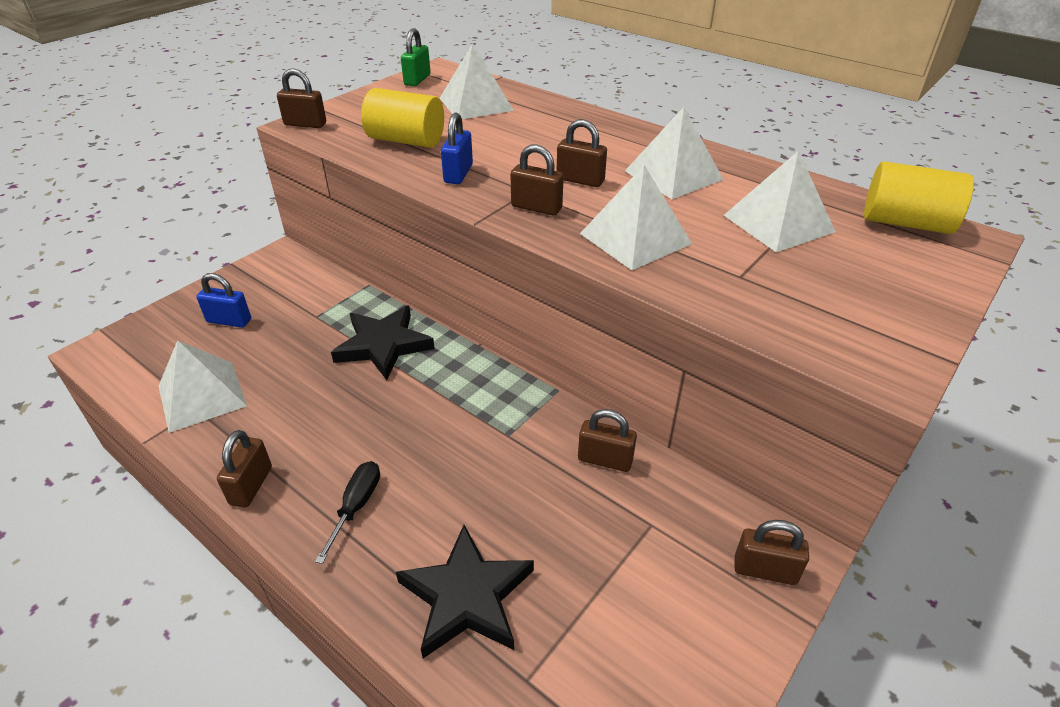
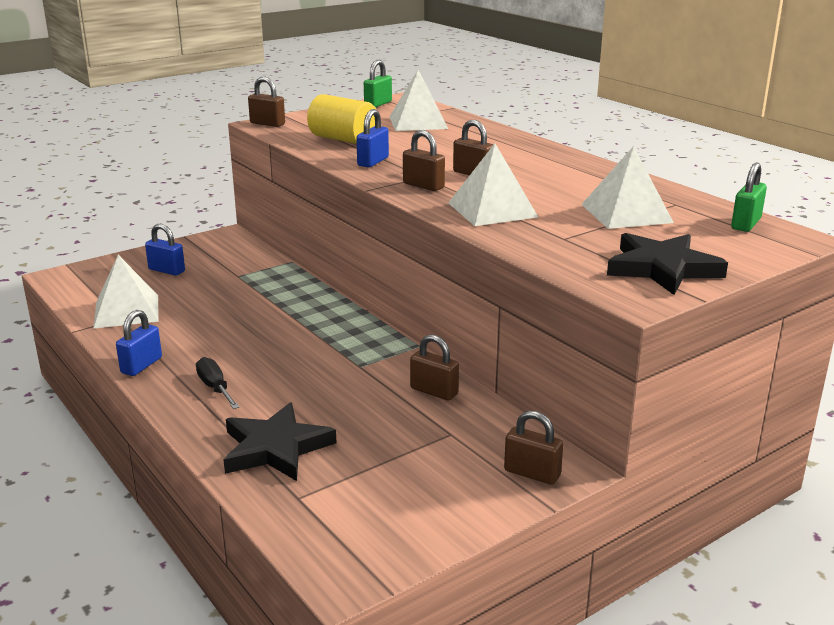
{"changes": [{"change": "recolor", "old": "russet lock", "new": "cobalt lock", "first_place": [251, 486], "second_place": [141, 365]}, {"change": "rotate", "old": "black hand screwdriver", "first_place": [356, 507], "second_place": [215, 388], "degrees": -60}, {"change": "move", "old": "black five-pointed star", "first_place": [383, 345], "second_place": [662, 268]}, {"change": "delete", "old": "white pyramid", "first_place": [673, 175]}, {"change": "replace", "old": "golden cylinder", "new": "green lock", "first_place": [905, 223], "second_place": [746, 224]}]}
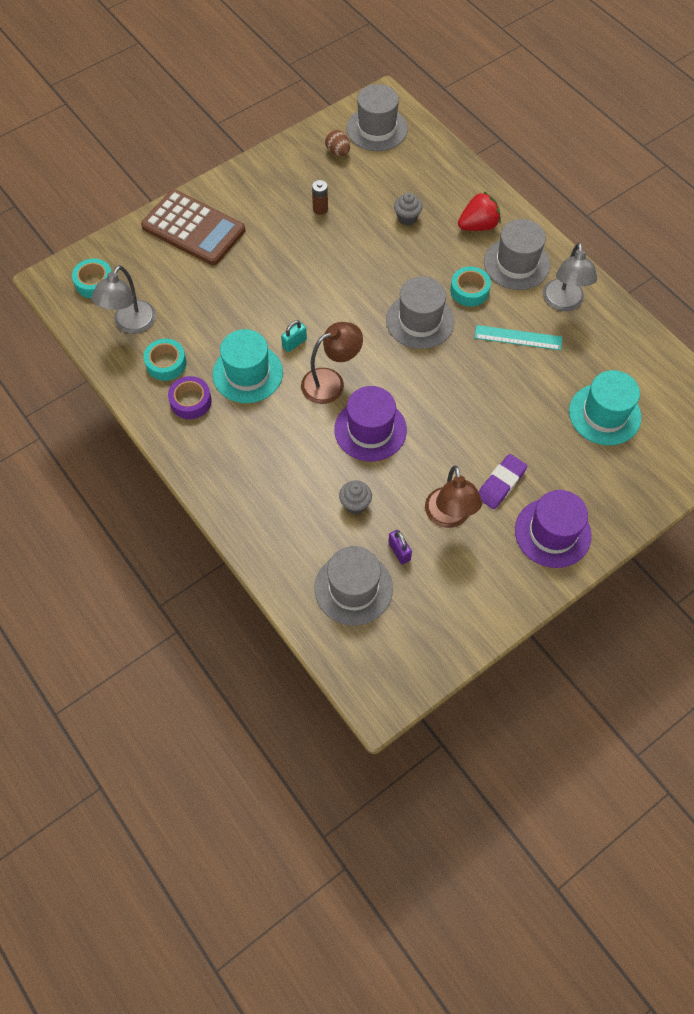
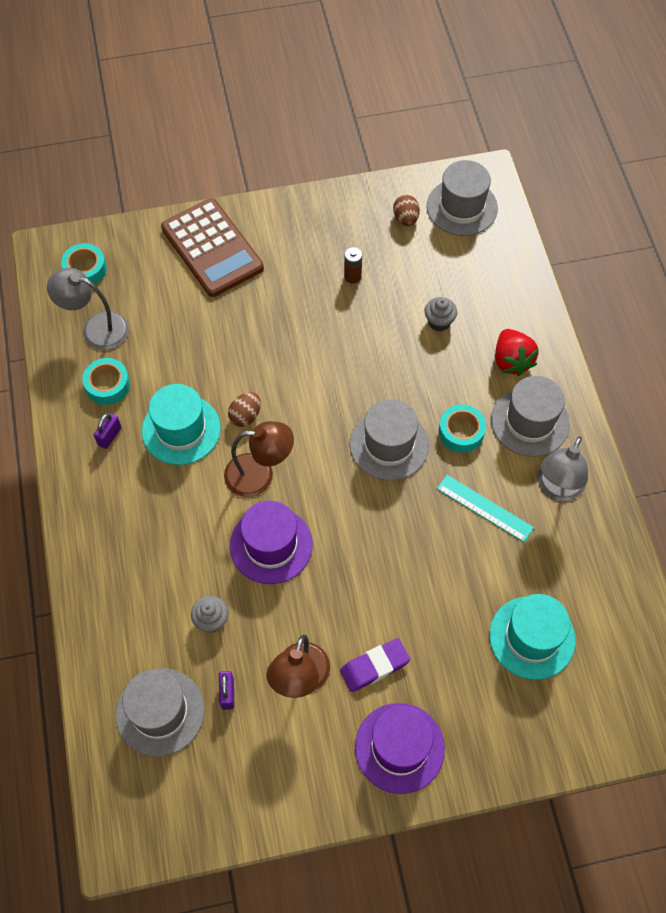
{"changes": [{"change": "rotate", "old": "ash-grey lamp", "first_place": [131, 324], "second_place": [96, 328], "degrees": 60}, {"change": "replace", "old": "violet sticky tape", "new": "violet lock", "first_place": [190, 401], "second_place": [109, 436]}, {"change": "replace", "old": "aqua lock", "new": "russet egg", "first_place": [294, 343], "second_place": [245, 416]}, {"change": "rotate", "old": "scarlet toy strawberry", "first_place": [478, 225], "second_place": [511, 361], "degrees": 75}]}
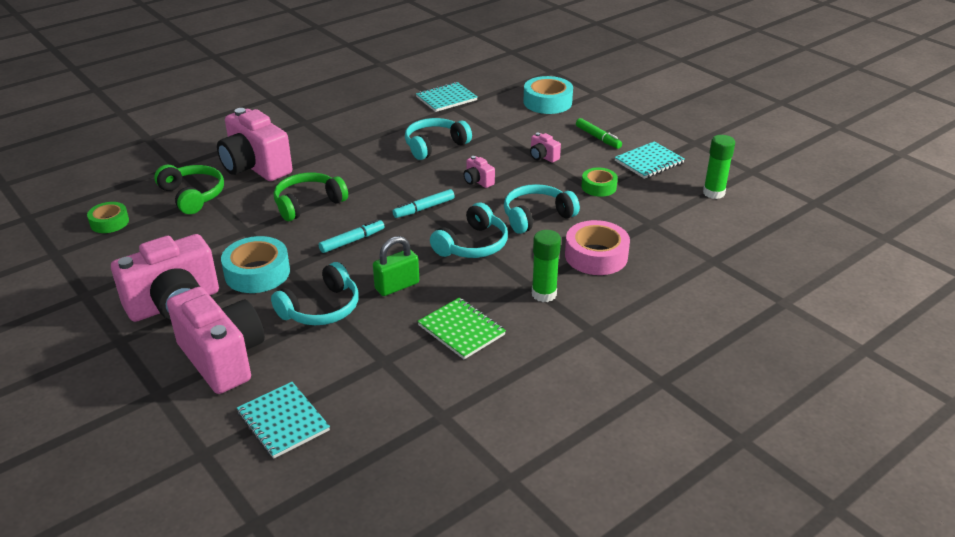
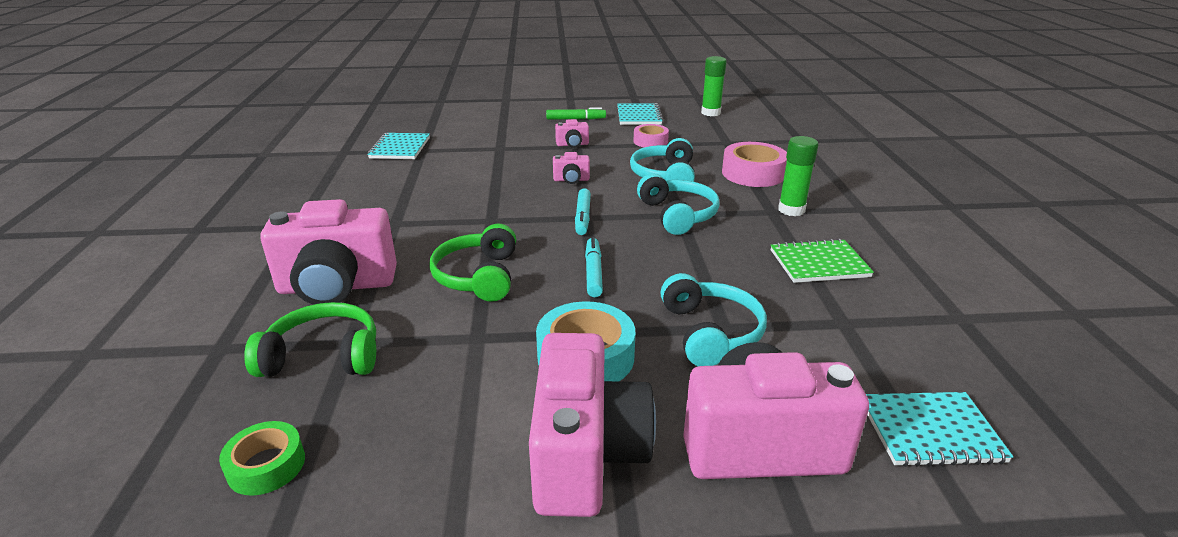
{"changes": [{"change": "delete", "old": "green lock", "first_place": [397, 286]}, {"change": "delete", "old": "aqua headset", "first_place": [435, 146]}, {"change": "delete", "old": "aqua sticky tape", "first_place": [547, 102]}, {"change": "recolor", "old": "green sticky tape", "new": "rosy sticky tape", "first_place": [598, 187], "second_place": [650, 141]}]}
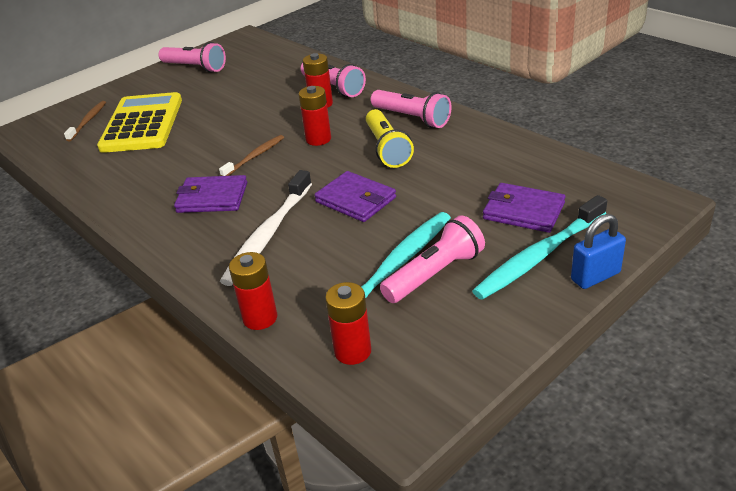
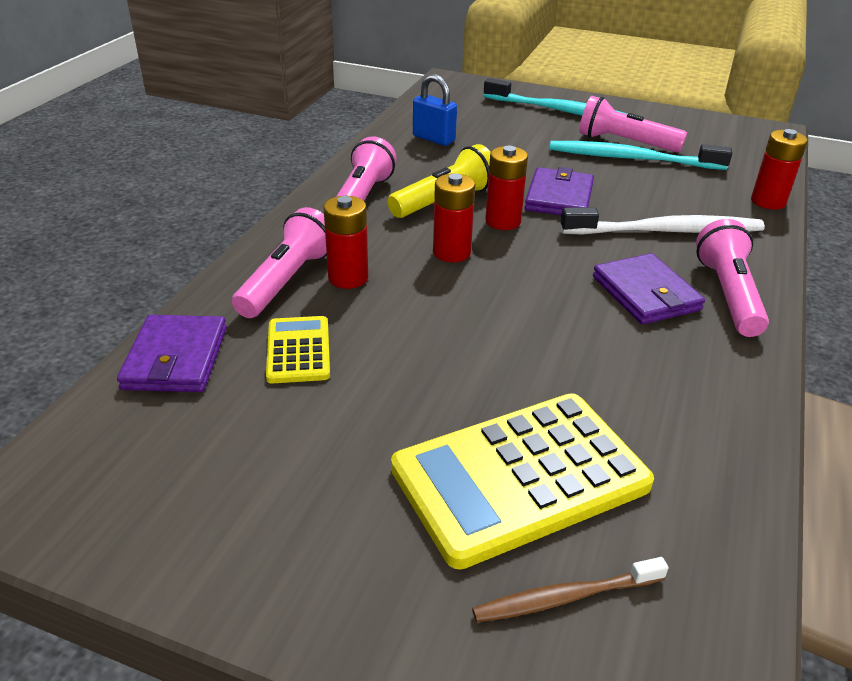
{"changes": [{"change": "move", "old": "rosy flashlight", "first_place": [195, 67], "second_place": [728, 294]}, {"change": "delete", "old": "russet dental brush", "first_place": [255, 156]}, {"change": "move", "old": "scarlet AA battery", "first_place": [352, 351], "second_place": [503, 221]}, {"change": "move", "old": "violet billfold", "first_place": [523, 211], "second_place": [175, 358]}, {"change": "move", "old": "cobalt lock", "first_place": [595, 276], "second_place": [433, 139]}, {"change": "insert", "new": "golden adding machine", "second_place": [298, 350]}]}
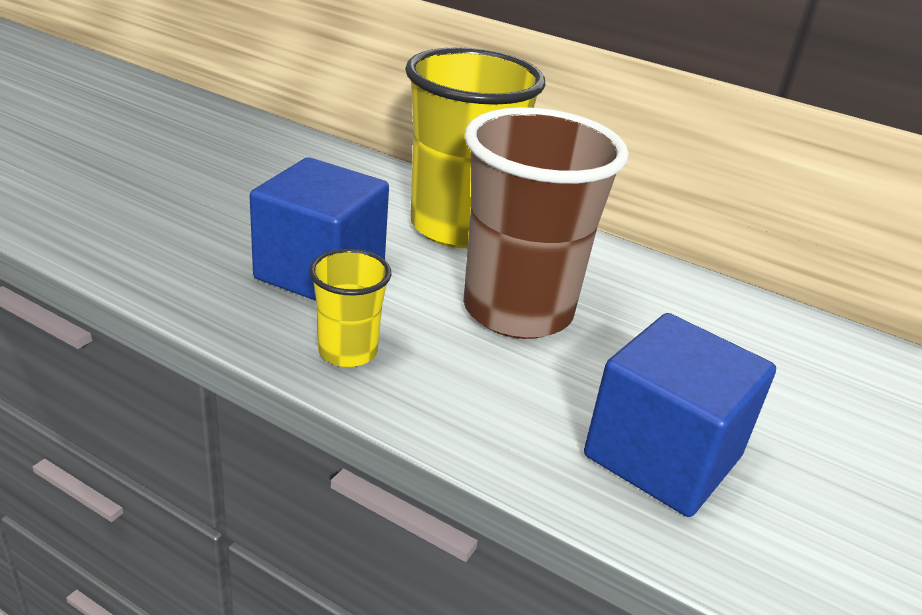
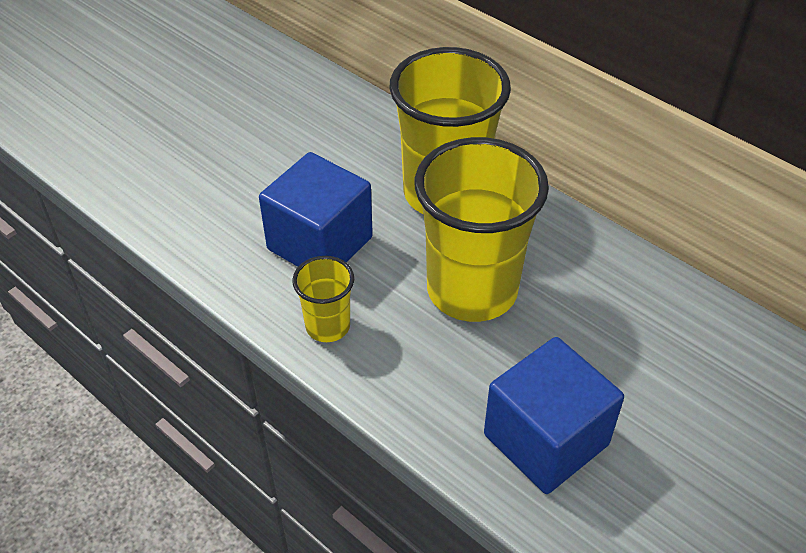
{"changes": [{"change": "recolor", "old": "russet cup", "new": "golden cup", "first_place": [517, 310], "second_place": [472, 290]}]}
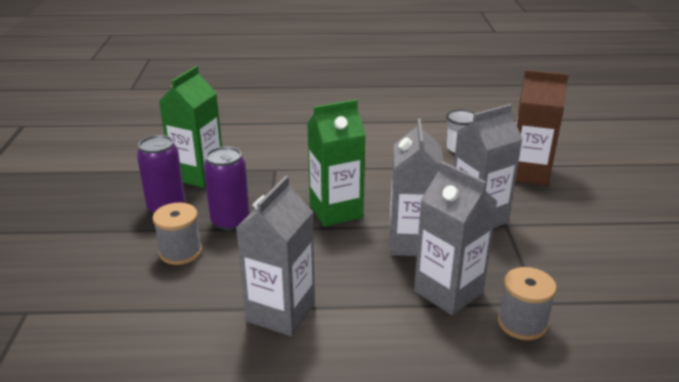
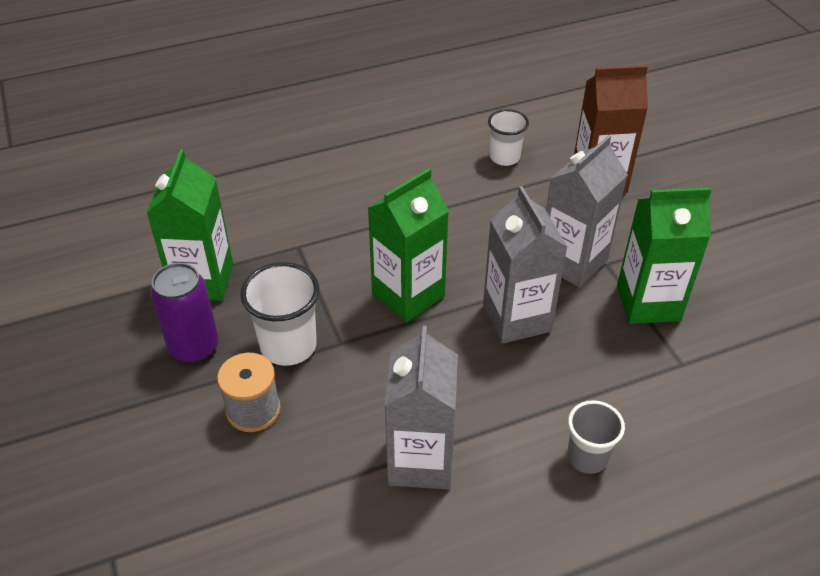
{"changes": [{"change": "replace", "old": "violet soda can", "new": "white cup", "first_place": [230, 221], "second_place": [288, 346]}, {"change": "delete", "old": "ash-grey carton", "first_place": [448, 292]}, {"change": "delete", "old": "ash-grey spool", "first_place": [522, 323]}, {"change": "insert", "new": "ash-grey cup", "second_place": [587, 457]}, {"change": "insert", "new": "green carton", "second_place": [648, 303]}]}
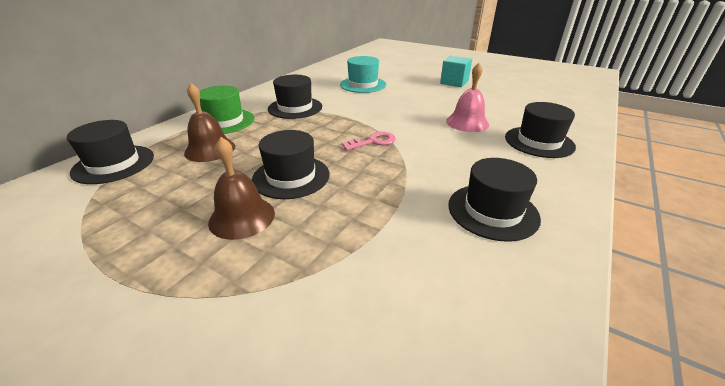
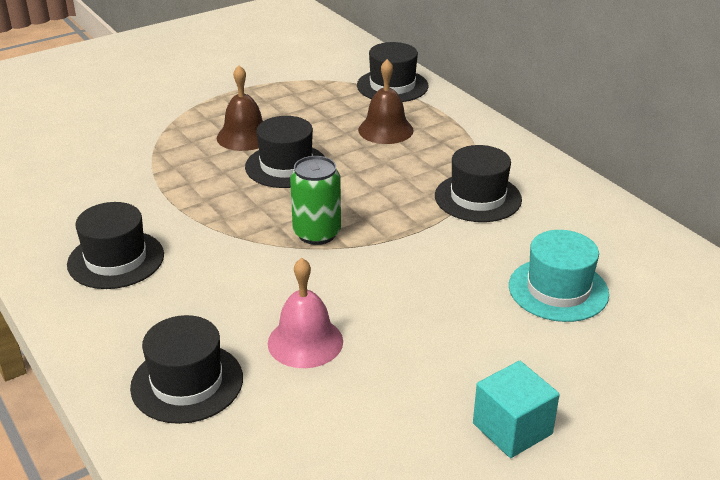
{"changes": [{"change": "delete", "old": "green top hat", "first_place": [224, 121]}, {"change": "replace", "old": "rosy key", "new": "green soda can", "first_place": [373, 142], "second_place": [317, 233]}]}
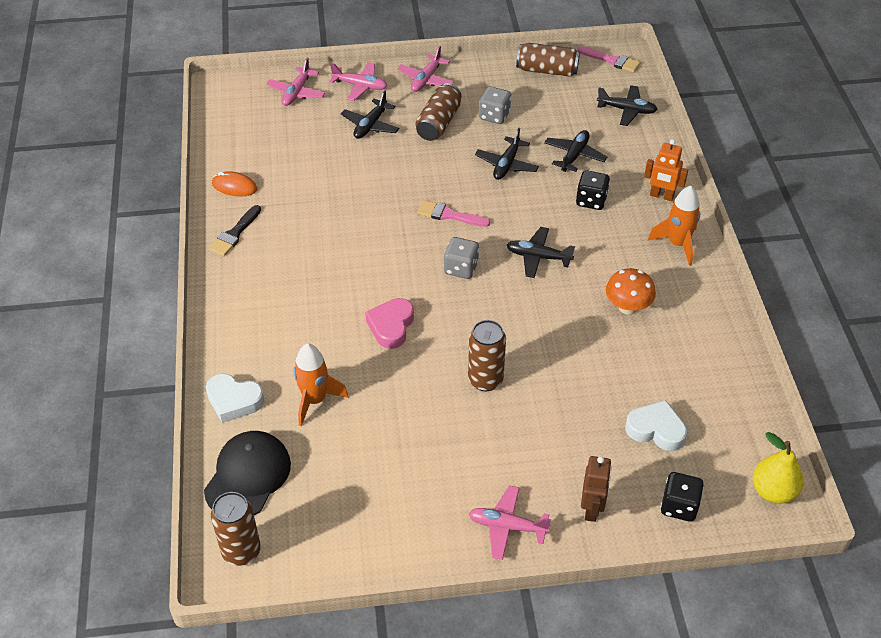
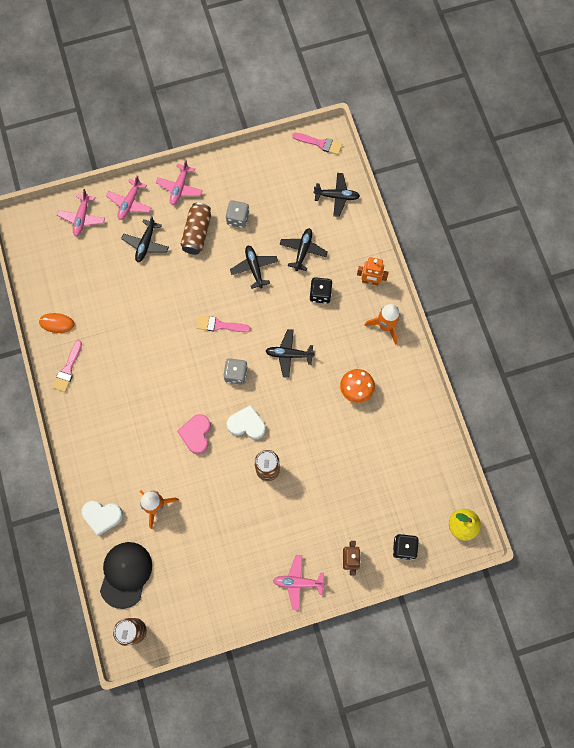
{"changes": [{"change": "recolor", "old": "black paintbrush", "new": "rosy paintbrush", "first_place": [234, 234], "second_place": [68, 369]}, {"change": "rotate", "old": "rosy toy plane", "first_place": [360, 86], "second_place": [130, 203], "degrees": 105}, {"change": "rotate", "old": "black toy plane", "first_place": [506, 164], "second_place": [254, 268], "degrees": 150}, {"change": "delete", "old": "russet soda can", "first_place": [547, 70]}, {"change": "move", "old": "white heart", "first_place": [656, 430], "second_place": [247, 424]}]}
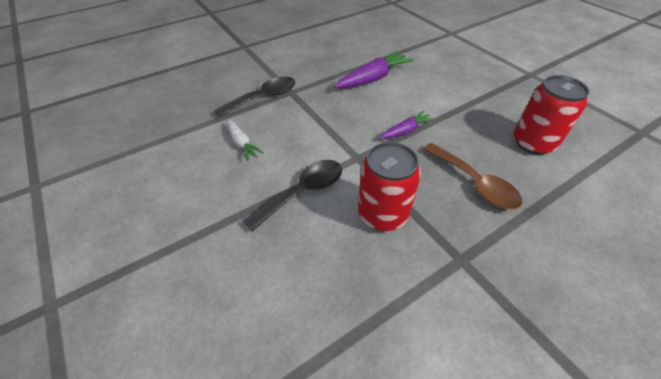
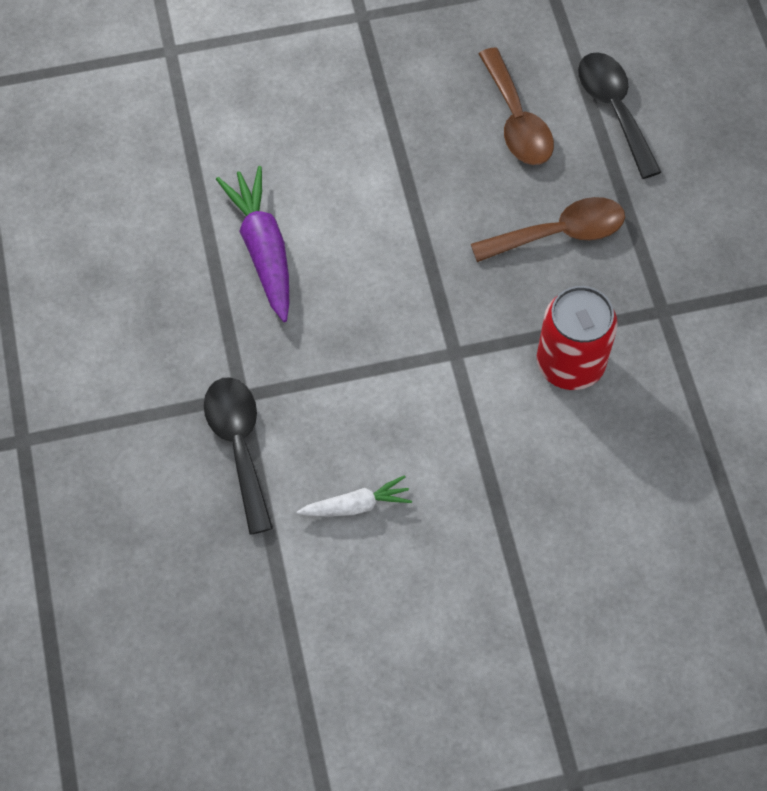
{"changes": [{"change": "move", "old": "black tablespoon", "first_place": [303, 192], "second_place": [614, 109]}, {"change": "delete", "old": "violet carrot", "first_place": [406, 131]}, {"change": "replace", "old": "scarlet soda can", "new": "russet tablespoon", "first_place": [533, 143], "second_place": [516, 121]}]}
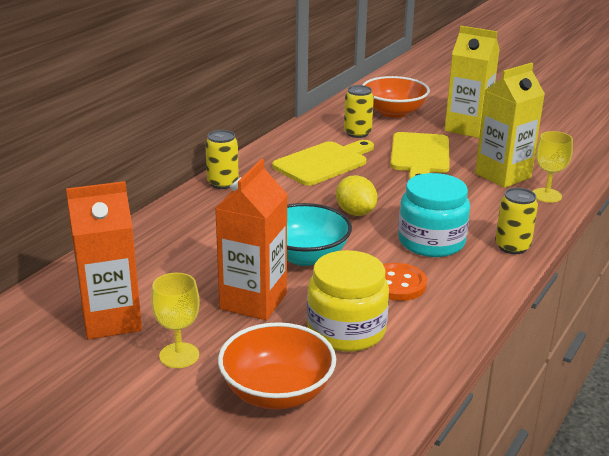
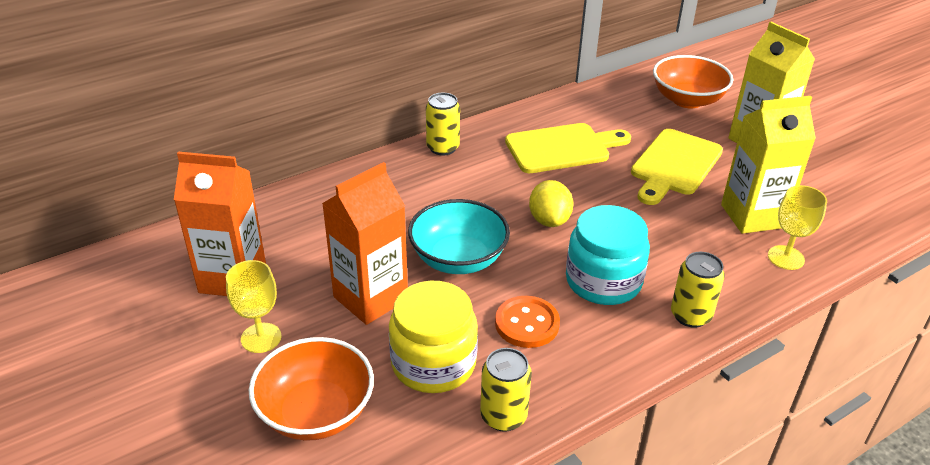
{"changes": [{"change": "move", "old": "golden soda can", "first_place": [357, 133], "second_place": [503, 416]}]}
